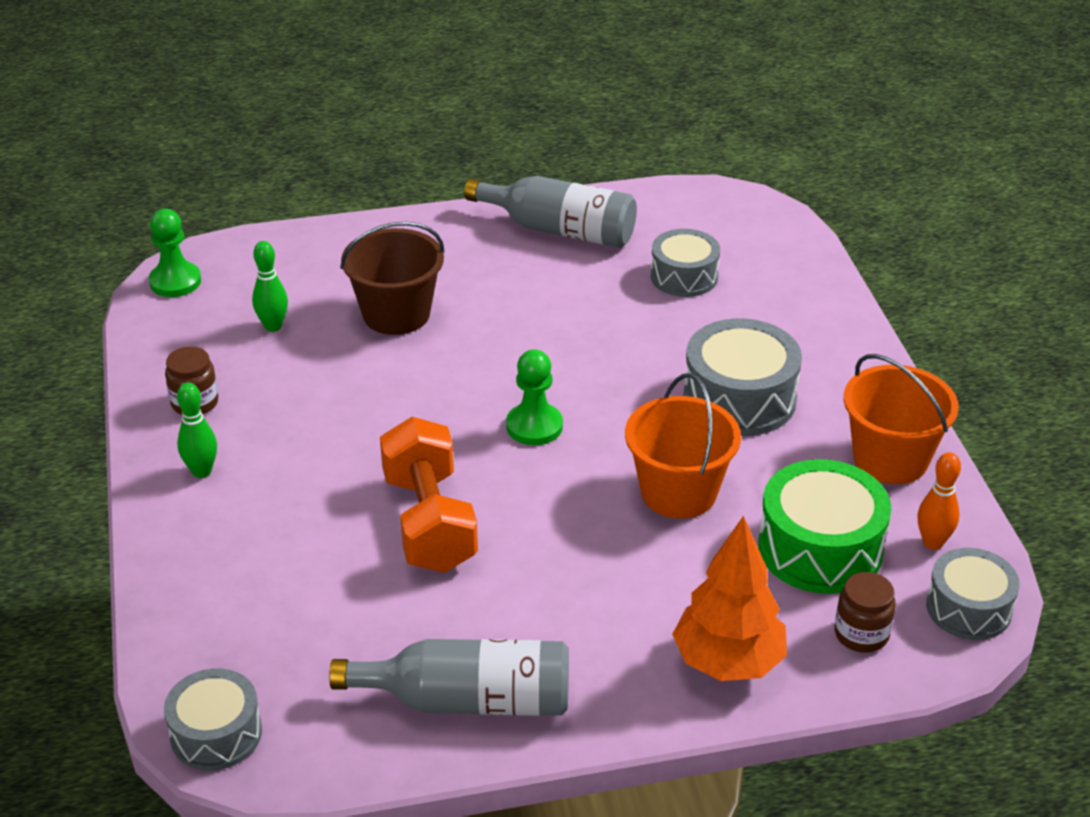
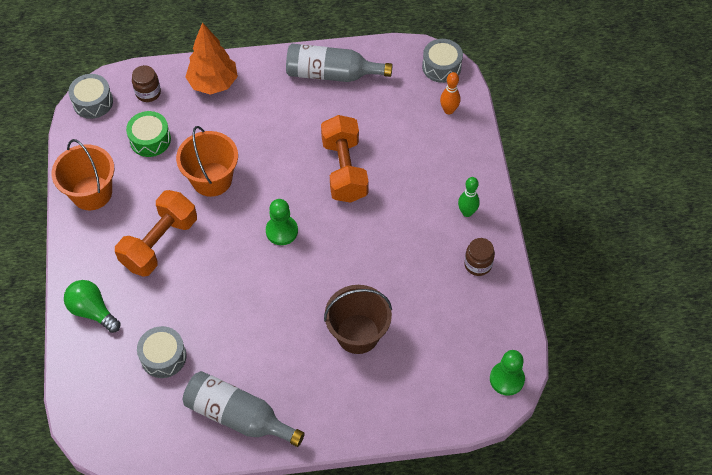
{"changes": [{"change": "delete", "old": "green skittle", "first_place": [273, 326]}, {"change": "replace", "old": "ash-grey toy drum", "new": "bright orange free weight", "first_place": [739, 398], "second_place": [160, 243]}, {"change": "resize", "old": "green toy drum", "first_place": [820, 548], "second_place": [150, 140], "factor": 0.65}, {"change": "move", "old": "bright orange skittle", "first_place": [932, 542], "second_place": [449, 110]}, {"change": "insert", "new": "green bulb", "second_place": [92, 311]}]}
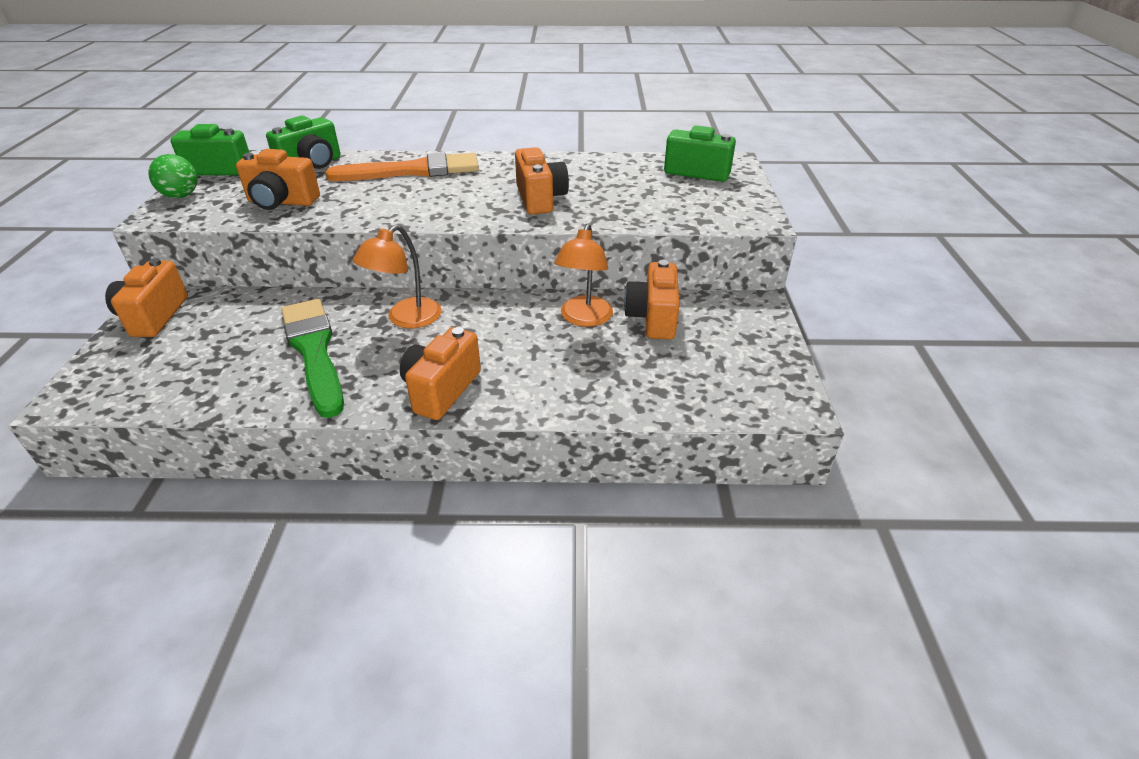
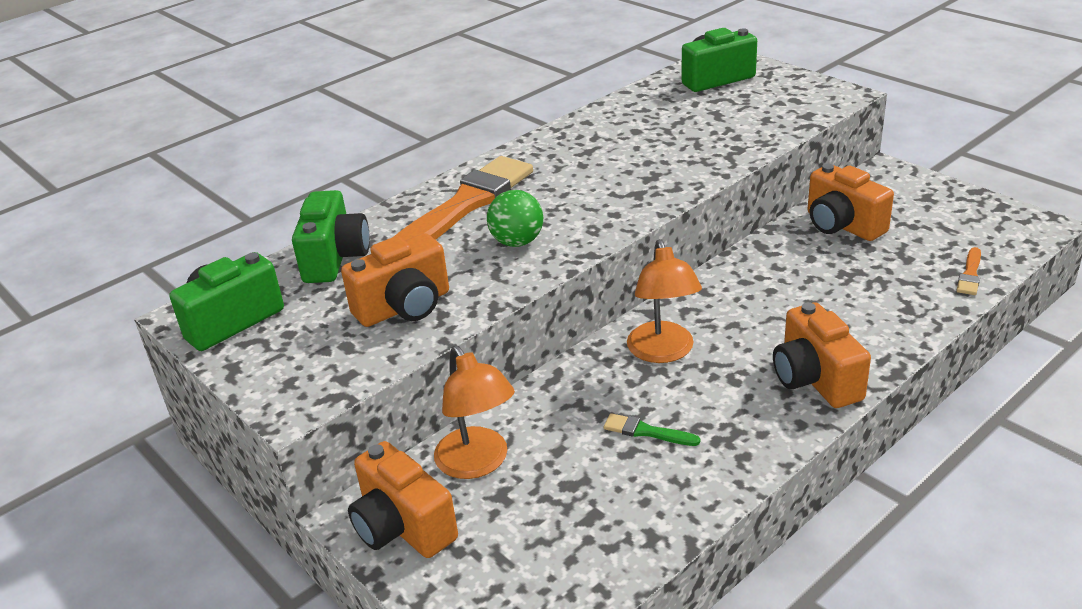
{"changes": [{"change": "move", "old": "green sphere", "first_place": [181, 196], "second_place": [517, 242]}, {"change": "resize", "old": "green paintbrush", "first_place": [314, 351], "second_place": [646, 431], "factor": 0.4}, {"change": "delete", "old": "bright orange camera", "first_place": [540, 199]}, {"change": "move", "old": "bright orange lamp", "first_place": [584, 318], "second_place": [478, 463]}, {"change": "insert", "new": "bright orange paintbrush", "second_place": [970, 274]}]}
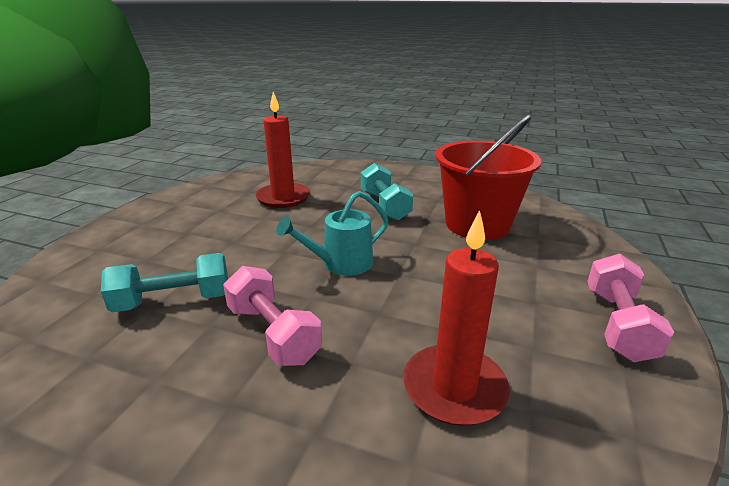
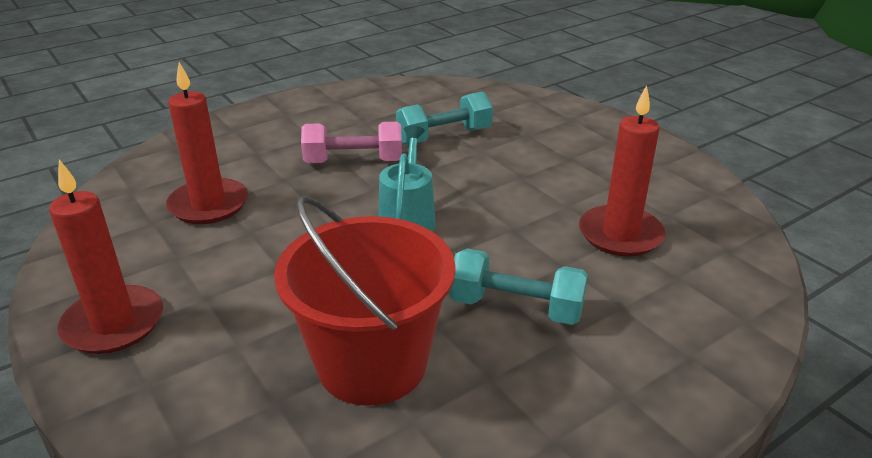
{"changes": [{"change": "rotate", "old": "aqua free weight", "first_place": [174, 301], "second_place": [444, 136], "degrees": 45}, {"change": "replace", "old": "rosy free weight", "new": "scarlet wax candle", "first_place": [617, 324], "second_place": [113, 324]}]}
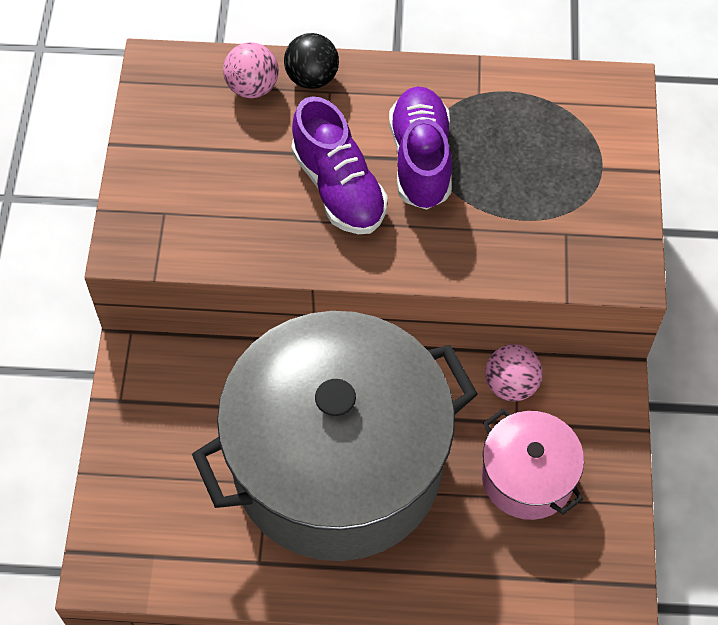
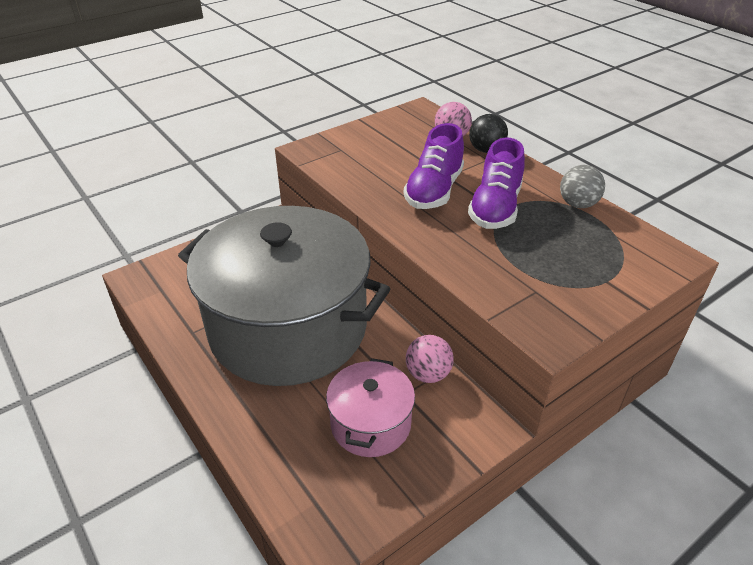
{"changes": [{"change": "rotate", "old": "violet shoe", "first_place": [420, 159], "second_place": [495, 208], "degrees": 150}, {"change": "insert", "new": "ash-grey sphere", "second_place": [577, 204]}]}
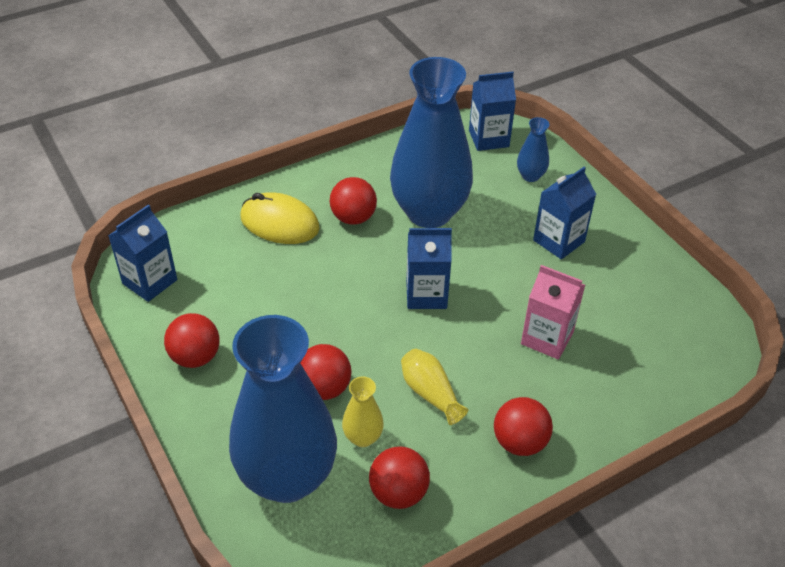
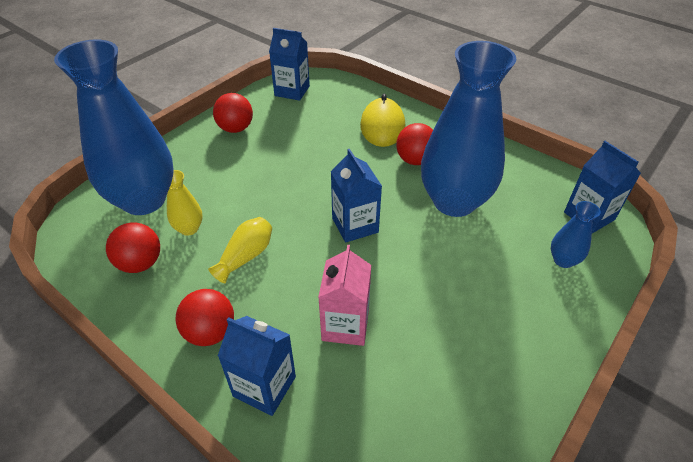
{"changes": [{"change": "delete", "old": "scarlet sphere", "first_place": [324, 388]}, {"change": "move", "old": "cobalt carton", "first_place": [558, 241], "second_place": [264, 386]}]}
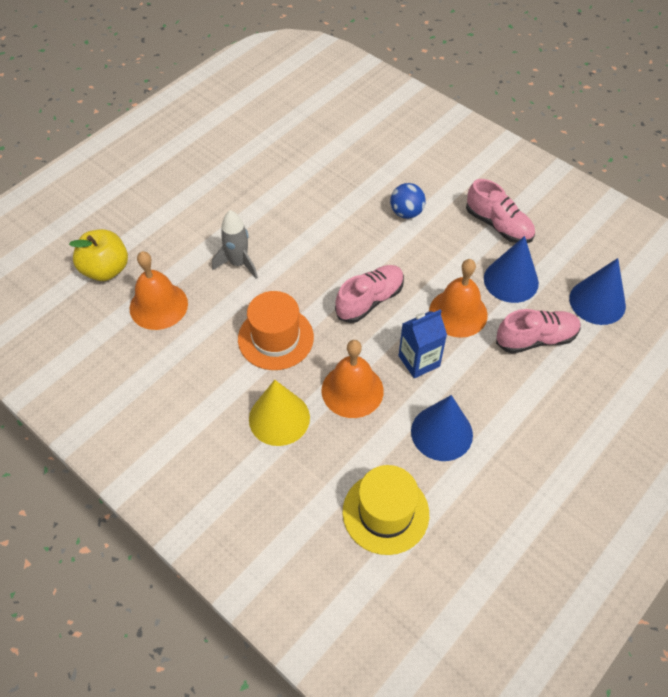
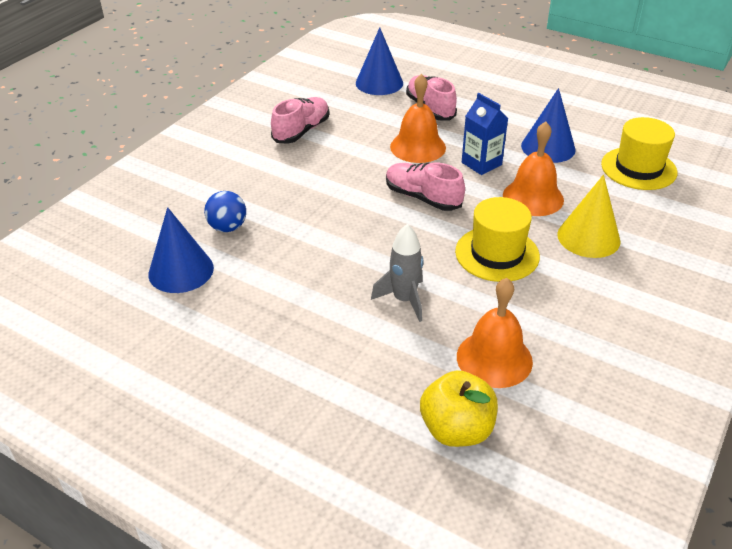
{"changes": [{"change": "recolor", "old": "bright orange top hat", "new": "golden top hat", "first_place": [275, 338], "second_place": [497, 254]}, {"change": "move", "old": "cobalt sphere", "first_place": [406, 213], "second_place": [227, 227]}, {"change": "move", "old": "cobalt cone shape", "first_place": [511, 280], "second_place": [181, 271]}]}
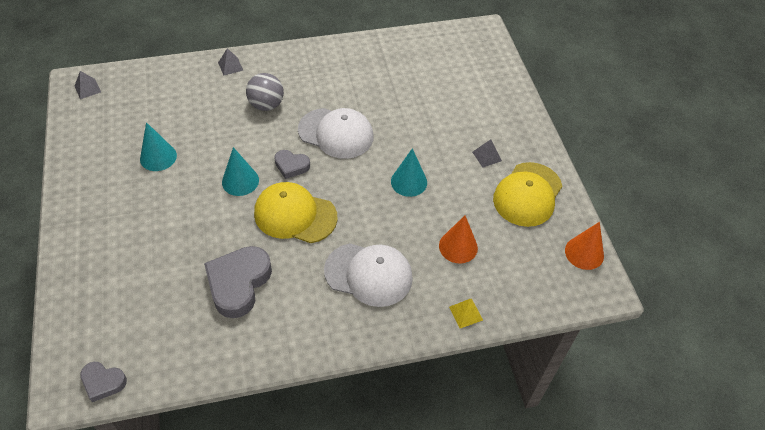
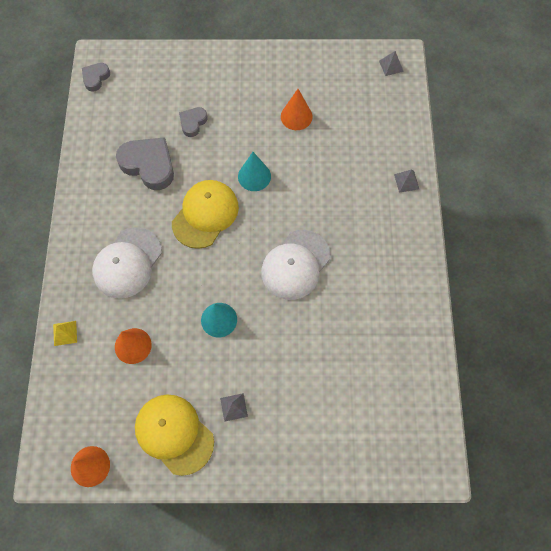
{"changes": [{"change": "recolor", "old": "aqua cone shape", "new": "bright orange cone shape", "first_place": [158, 157], "second_place": [296, 116]}, {"change": "delete", "old": "ash-grey sphere", "first_place": [266, 105]}, {"change": "move", "old": "ash-grey heart", "first_place": [291, 166], "second_place": [193, 123]}]}
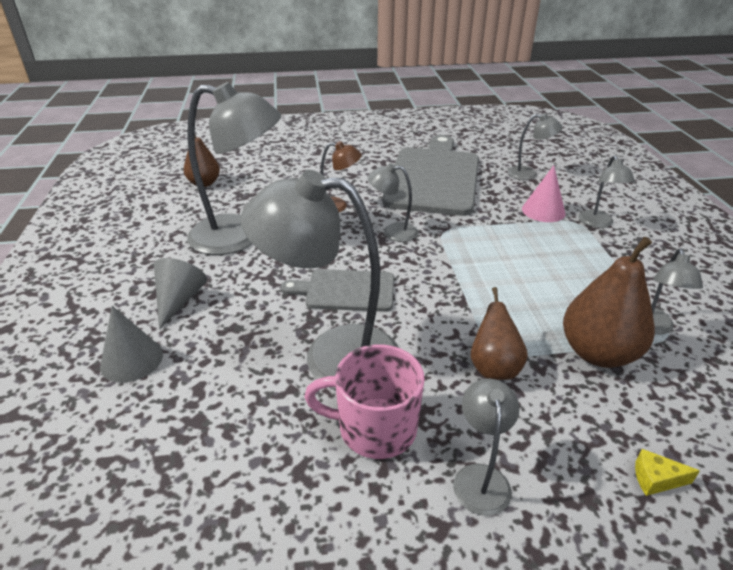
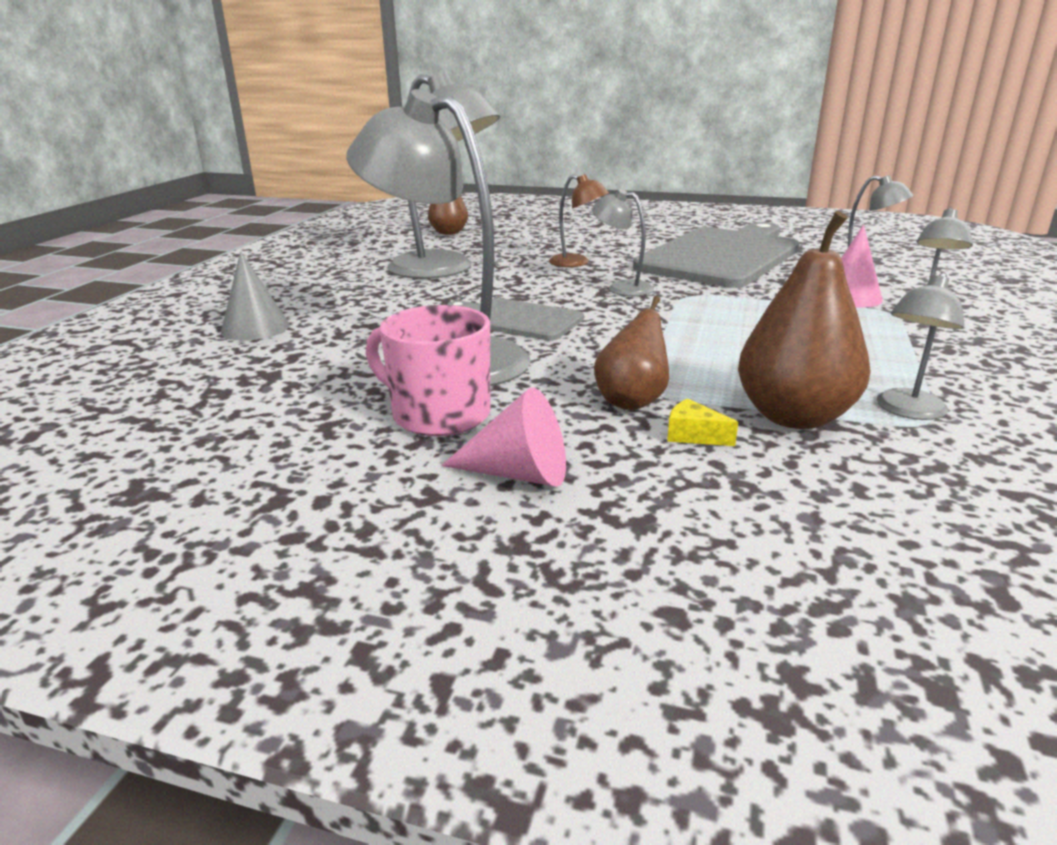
{"changes": [{"change": "delete", "old": "ash-grey cone shape", "first_place": [179, 300]}, {"change": "replace", "old": "ash-grey lamp", "new": "rosy cone shape", "first_place": [480, 477], "second_place": [518, 474]}, {"change": "move", "old": "golden cheese", "first_place": [656, 479], "second_place": [693, 435]}]}
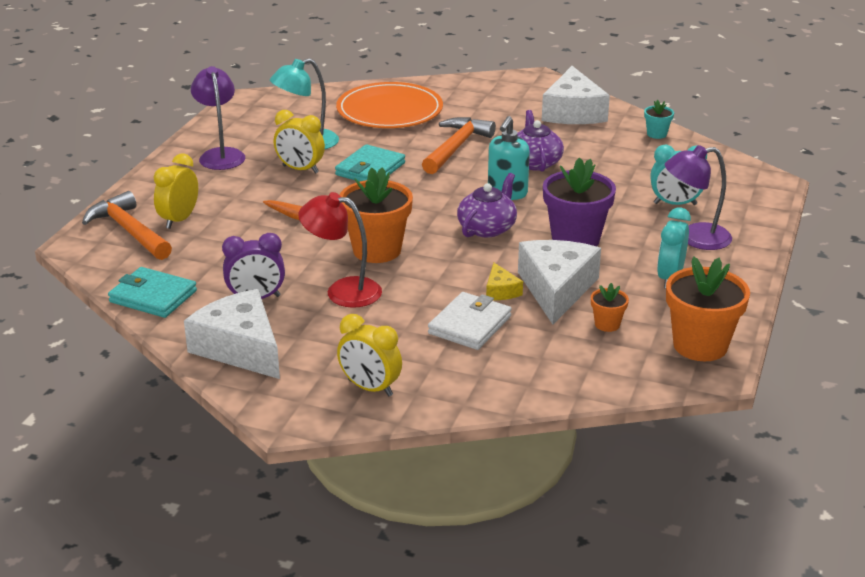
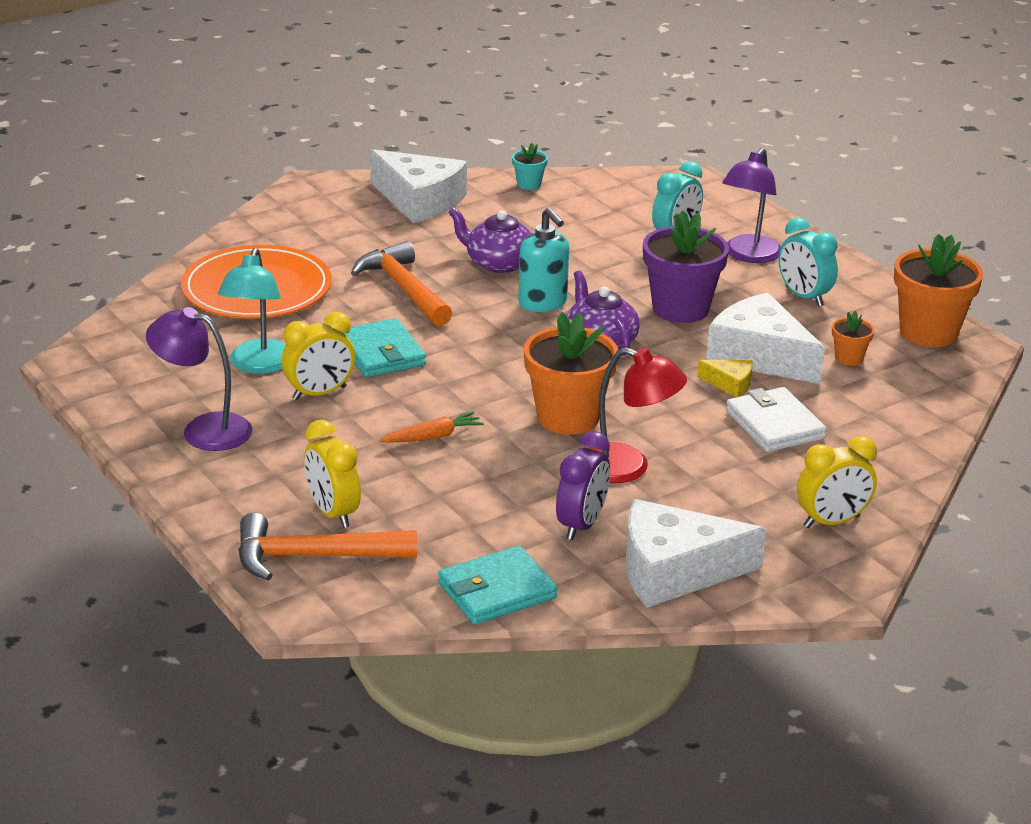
{"changes": [{"change": "rotate", "old": "scarlet lamp", "first_place": [342, 291], "second_place": [628, 468], "degrees": -120}]}
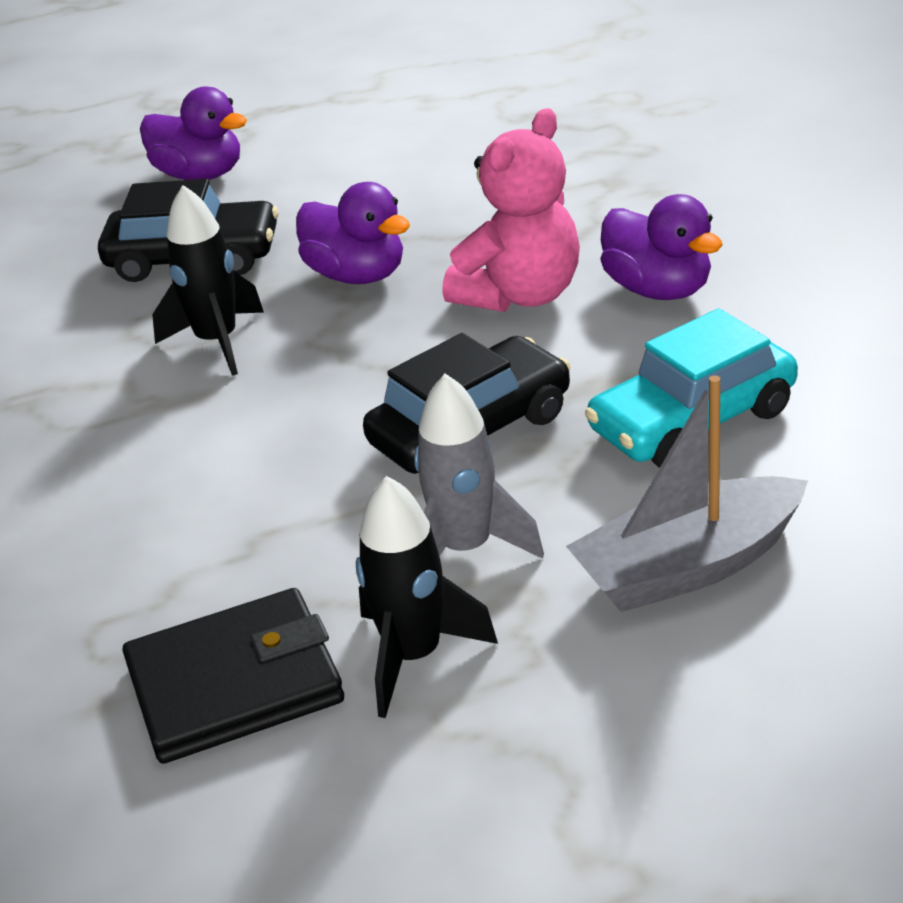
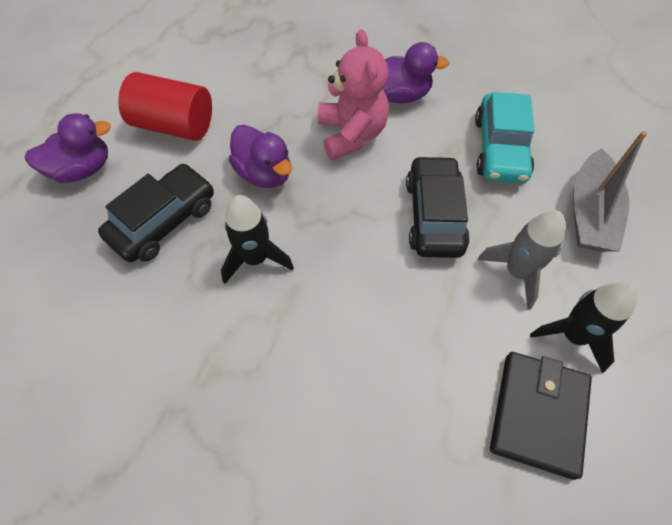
{"changes": [{"change": "rotate", "old": "violet rubber duck", "first_place": [357, 275], "second_place": [264, 173], "degrees": 60}, {"change": "insert", "new": "scarlet cylinder", "second_place": [174, 125]}]}
